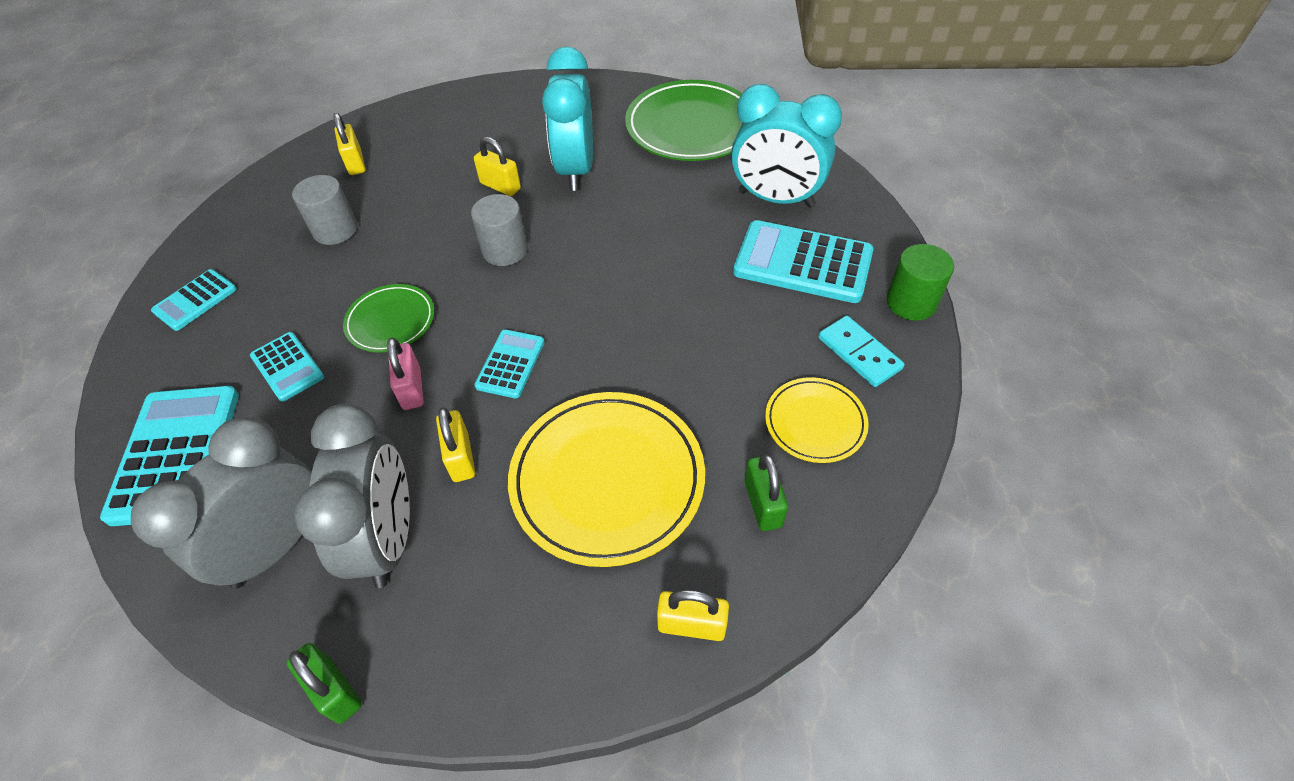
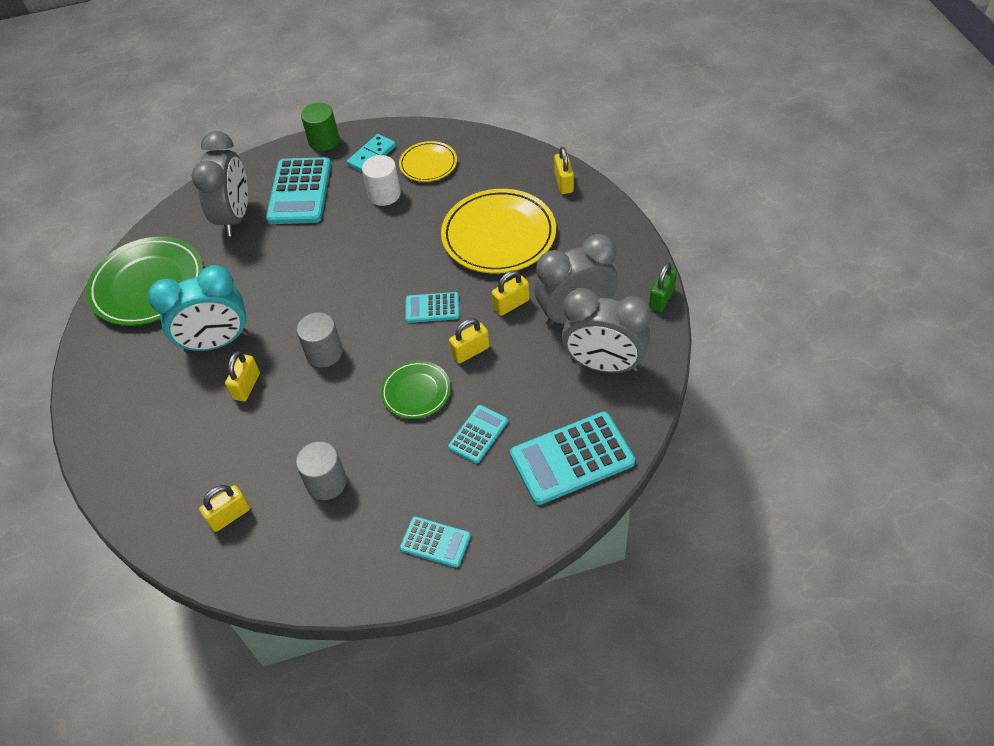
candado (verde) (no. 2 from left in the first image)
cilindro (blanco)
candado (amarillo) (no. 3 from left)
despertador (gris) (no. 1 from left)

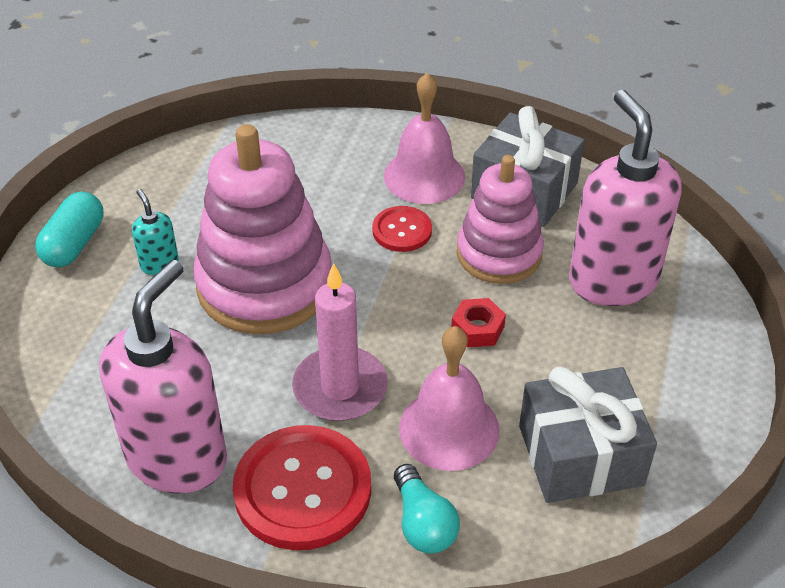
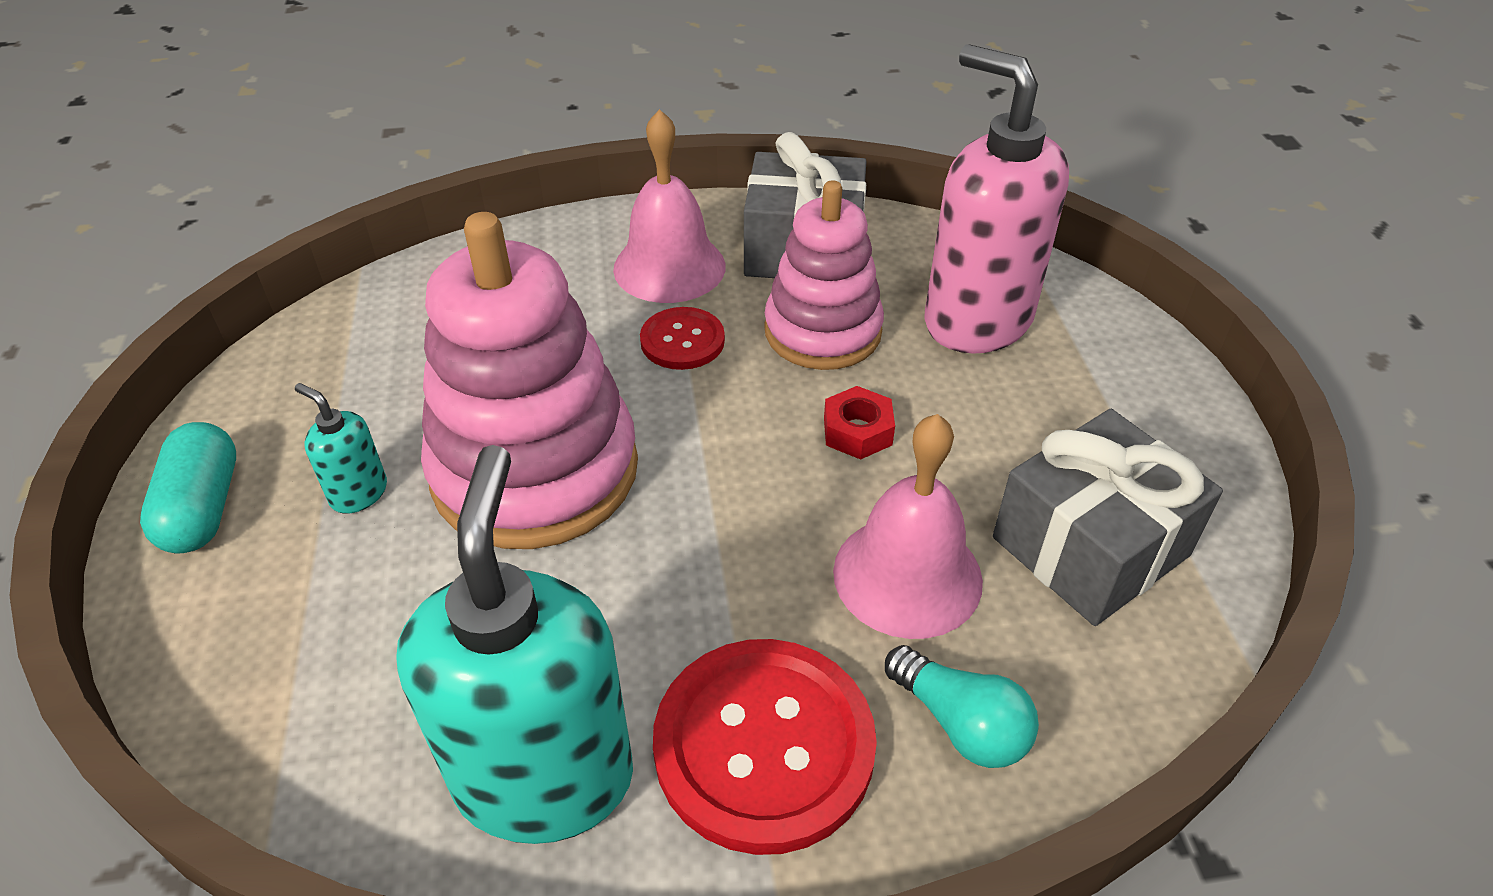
vela (rosa)
dispensador de jabón (turquesa) (no. 2 from left)

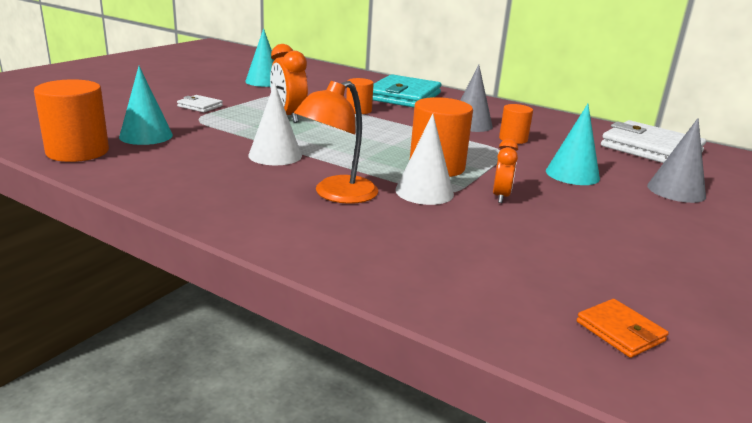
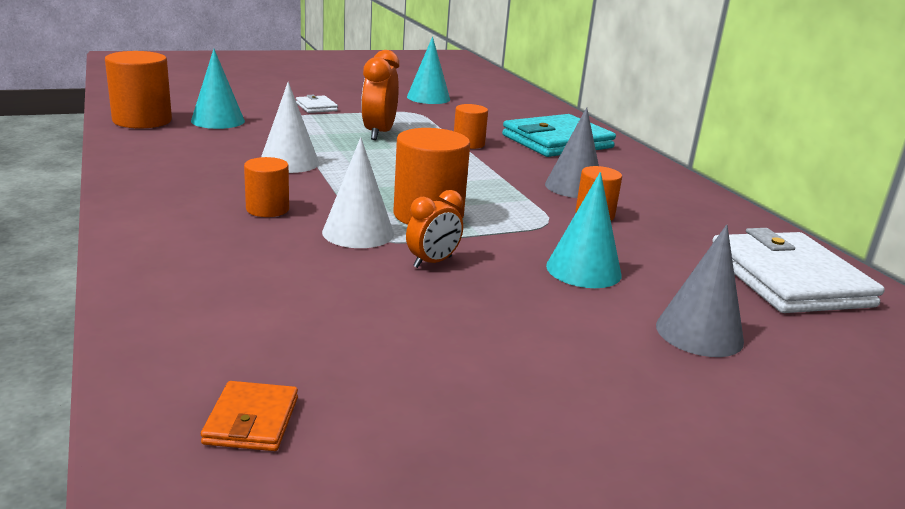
cilindro (naranja) (no. 2 from left)

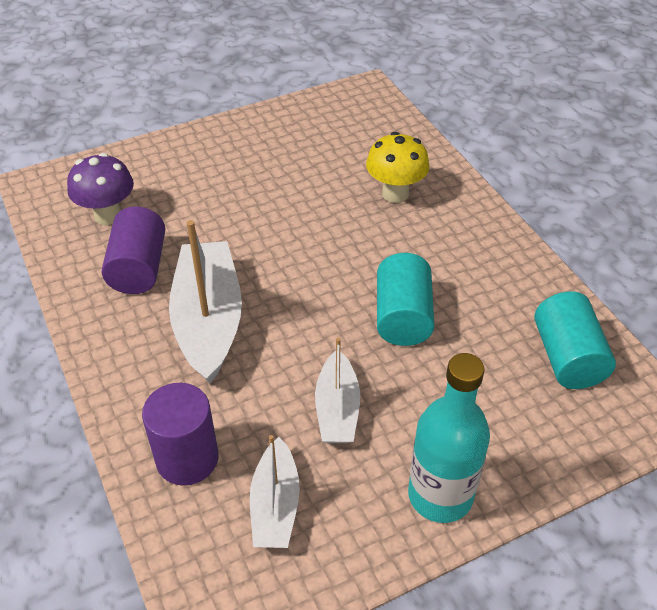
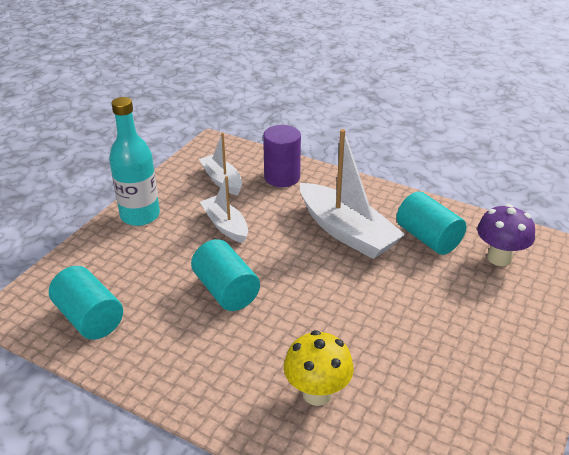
cilindro (turquesa) (no. 3 from left)

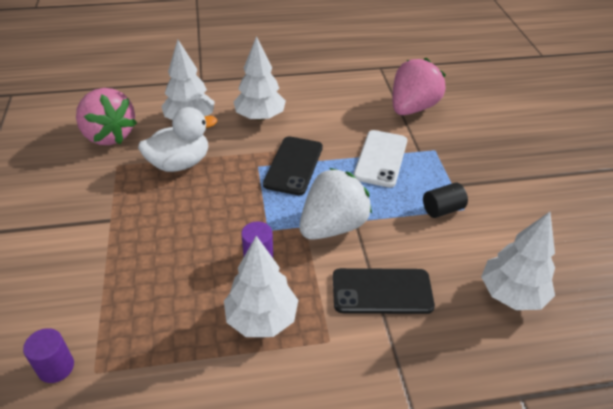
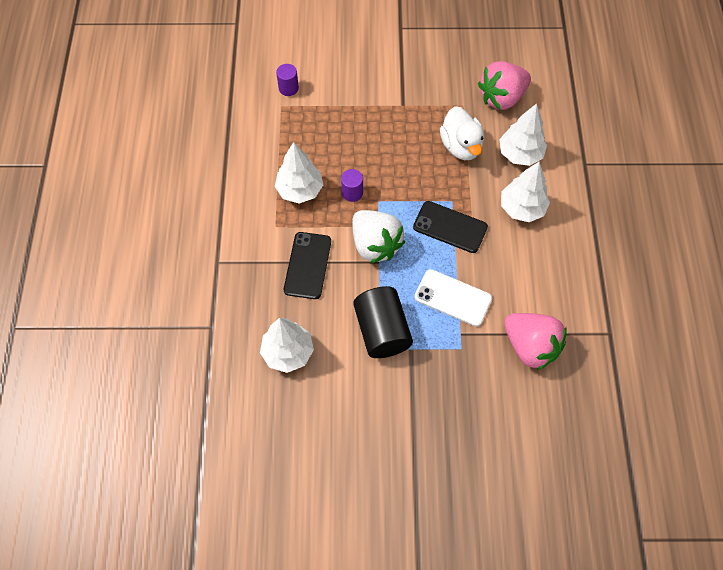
cilindro (negro)

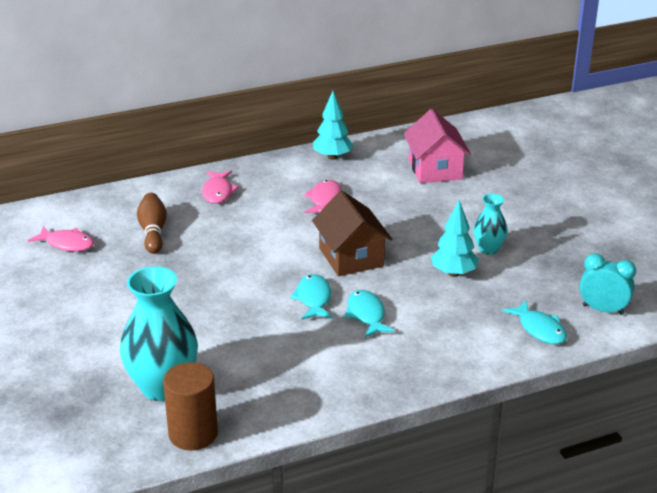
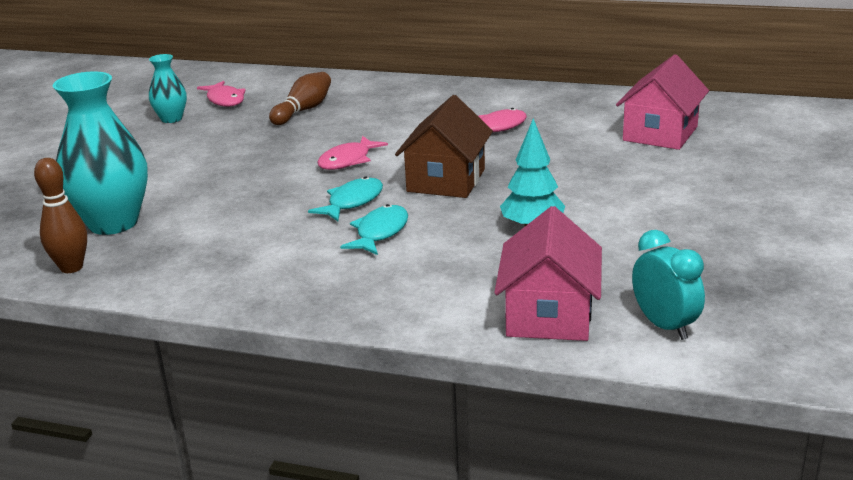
árbol (turquesa) (no. 1 from left in the first image)
pez (rosa) (no. 2 from left)
florero (turquesa) (no. 2 from left)
bolo (marrón) (no. 1 from left)
casa (rosa) (no. 1 from left)

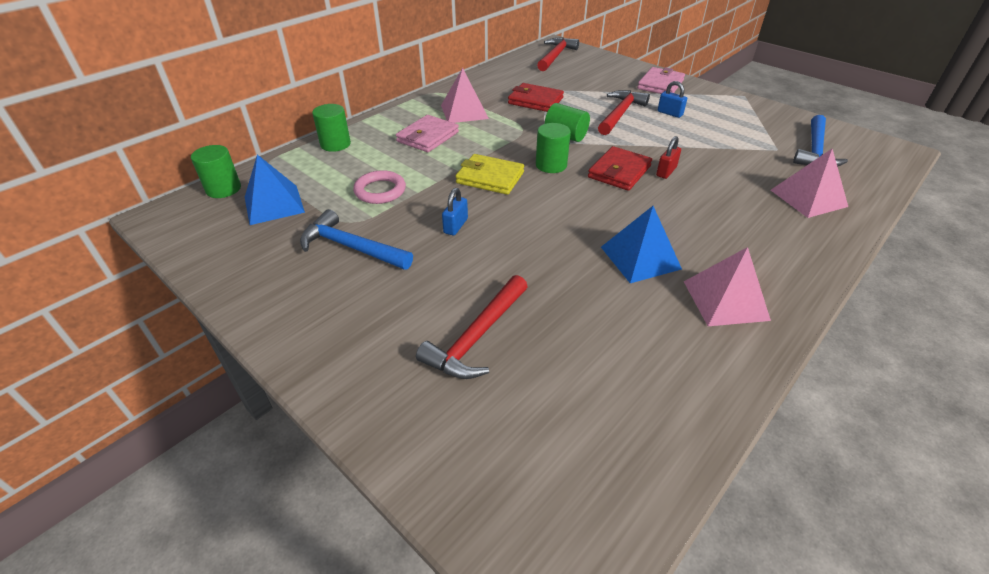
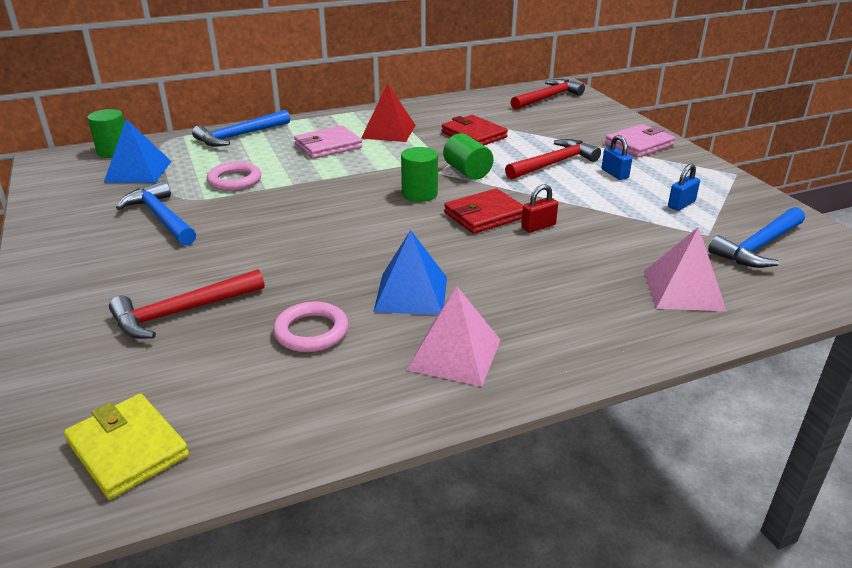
anillo (rosa) (no. 2 from left)
candado (azul) (no. 2 from left)
cartera (amarillo)
martillo (azul) (no. 2 from left)
pirámide (rojo)

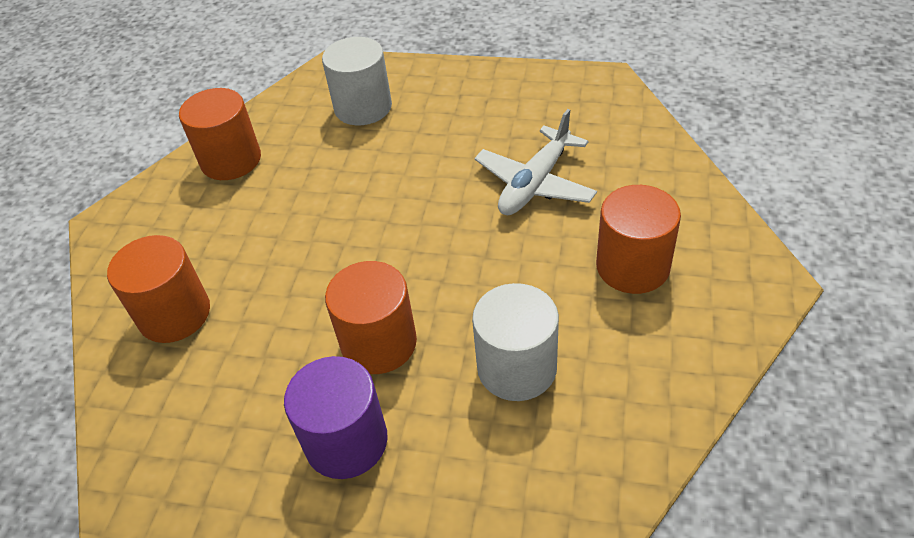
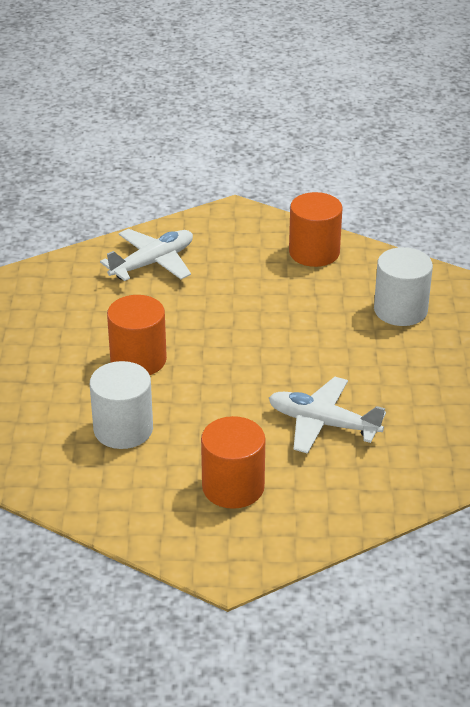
cilindro (morado)
avión (blanco) (no. 1 from left)

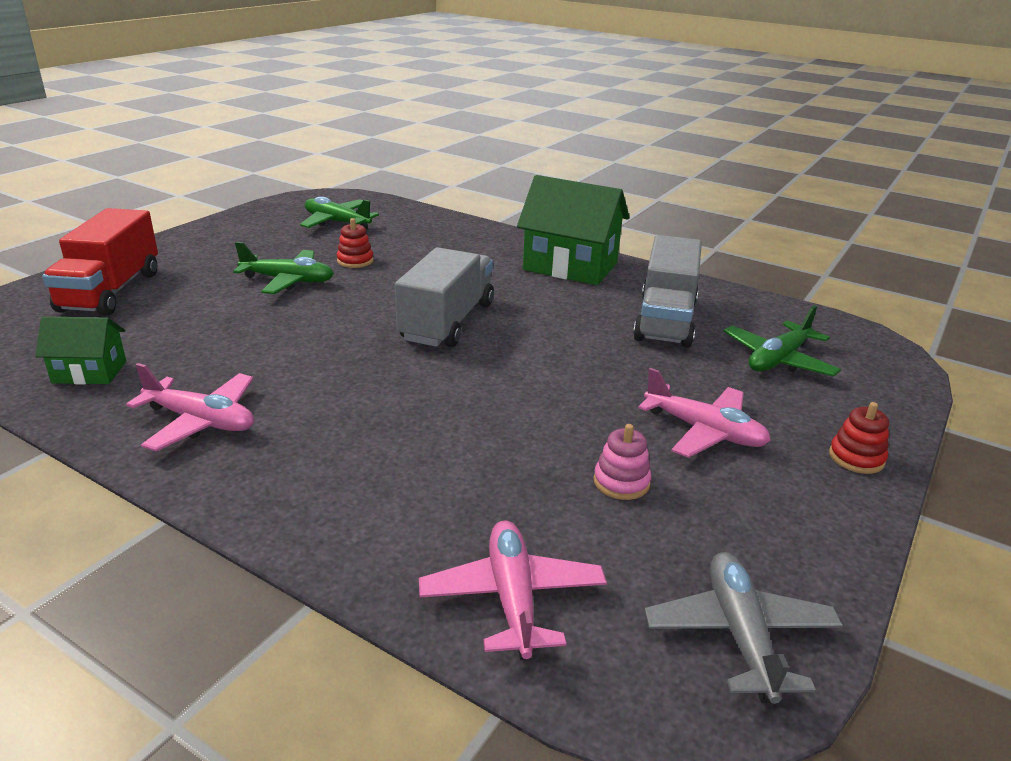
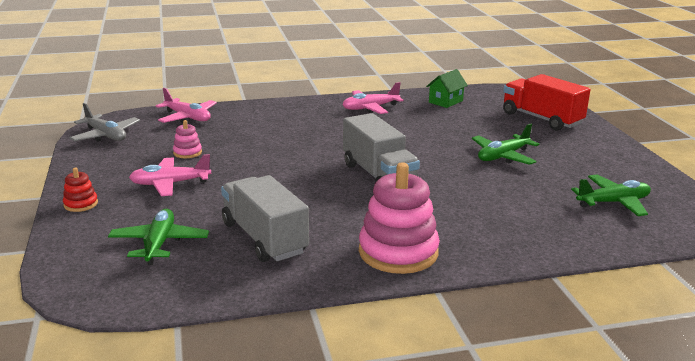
juguete apilable (rojo) (no. 1 from left in the first image)
juguete apilable (rosa) (no. 2 from left)

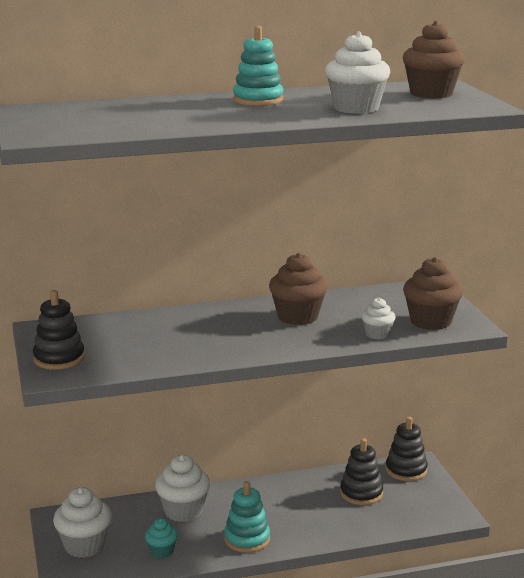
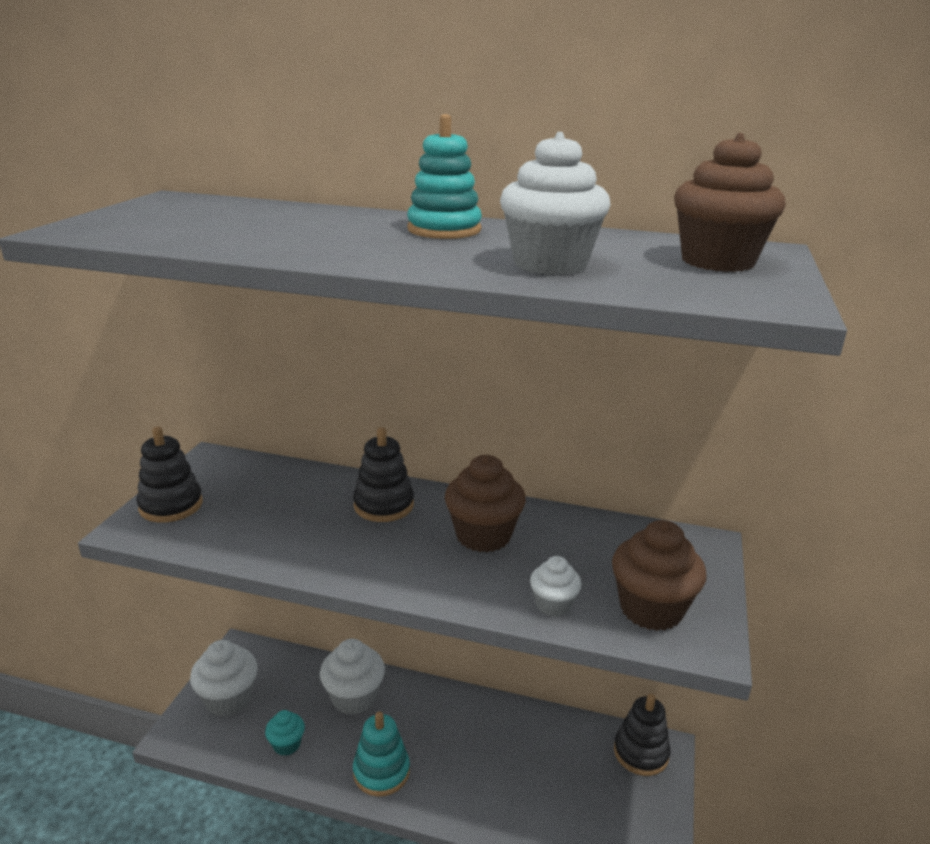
juguete apilable (negro) (no. 2 from left)

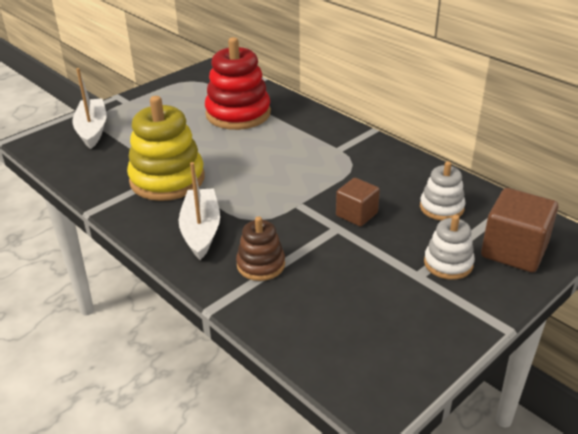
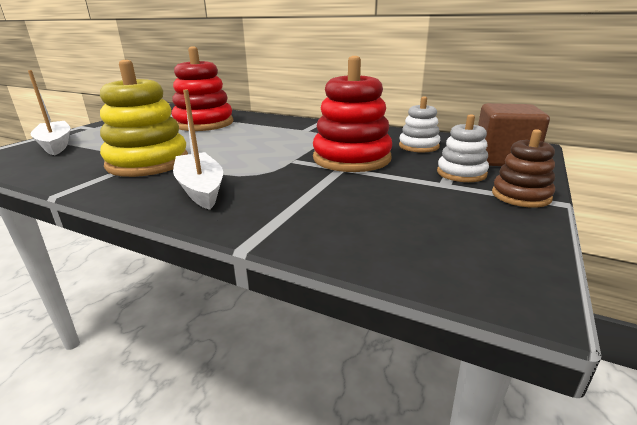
juguete apilable (marrón)
juguete apilable (rojo) (no. 2 from left)

